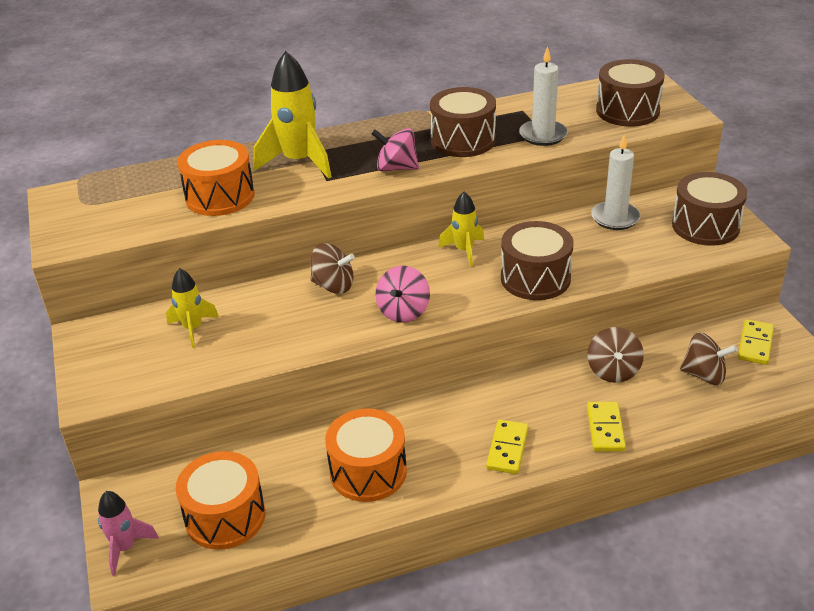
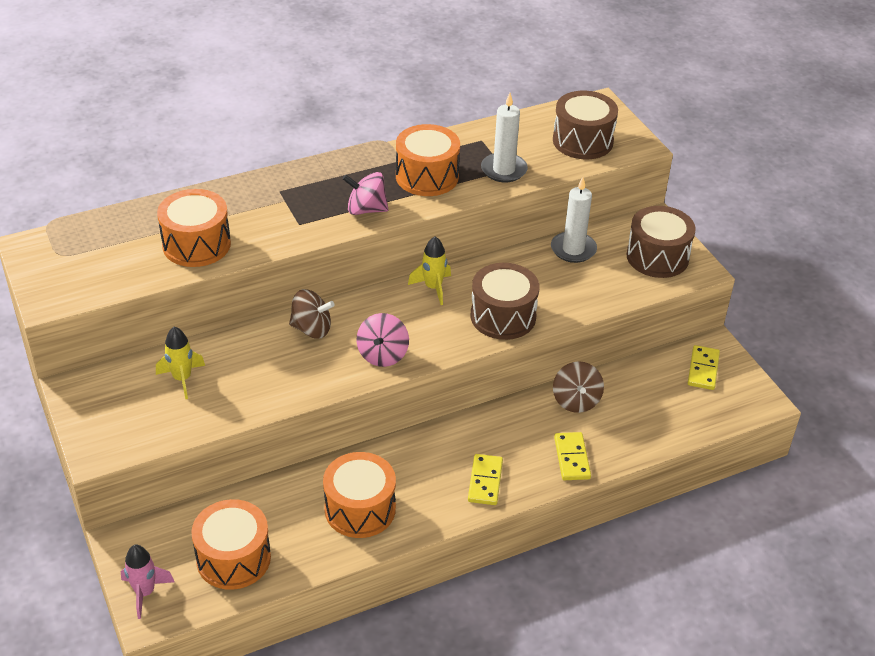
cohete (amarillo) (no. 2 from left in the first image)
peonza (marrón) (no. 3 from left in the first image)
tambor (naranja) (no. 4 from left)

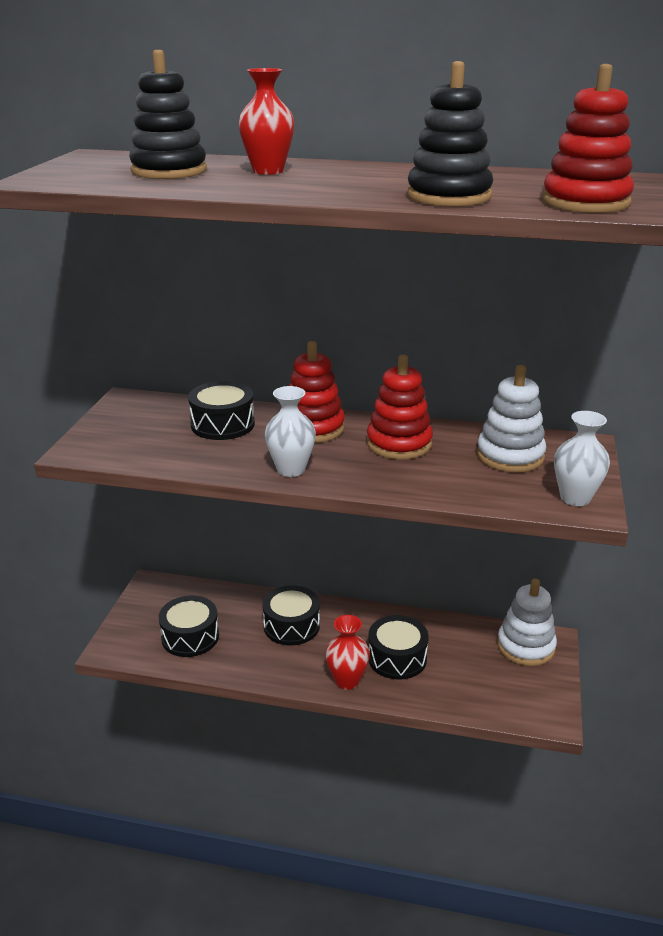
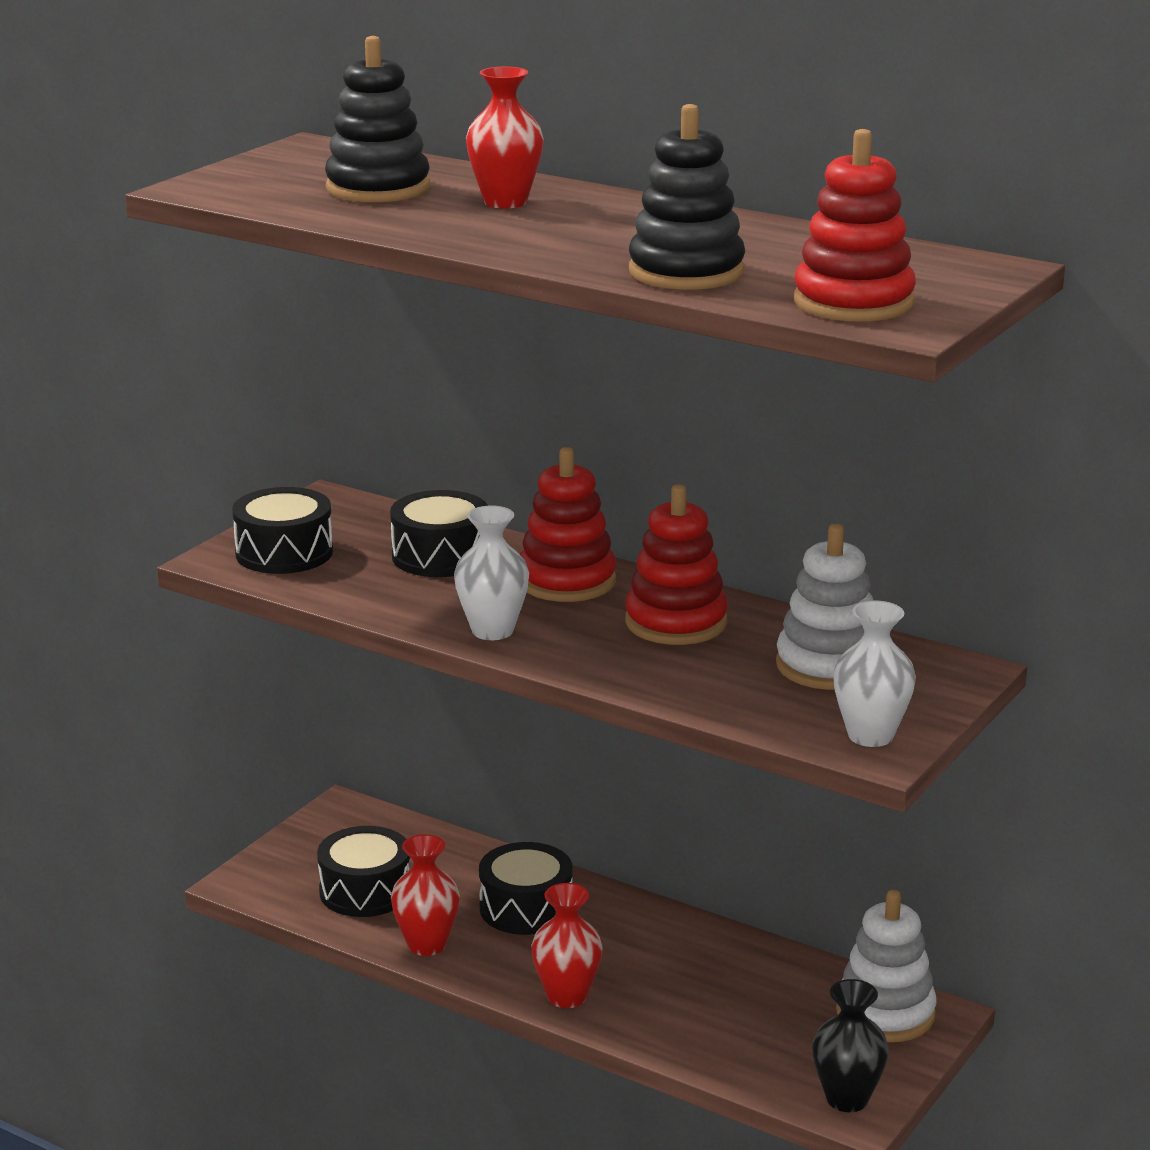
florero (rojo) (no. 1 from left)
florero (negro)
tambor (negro) (no. 1 from left)

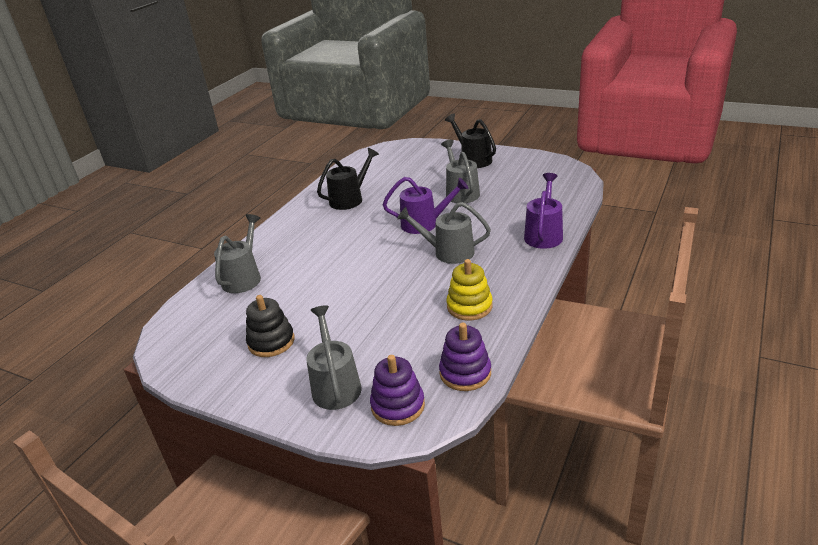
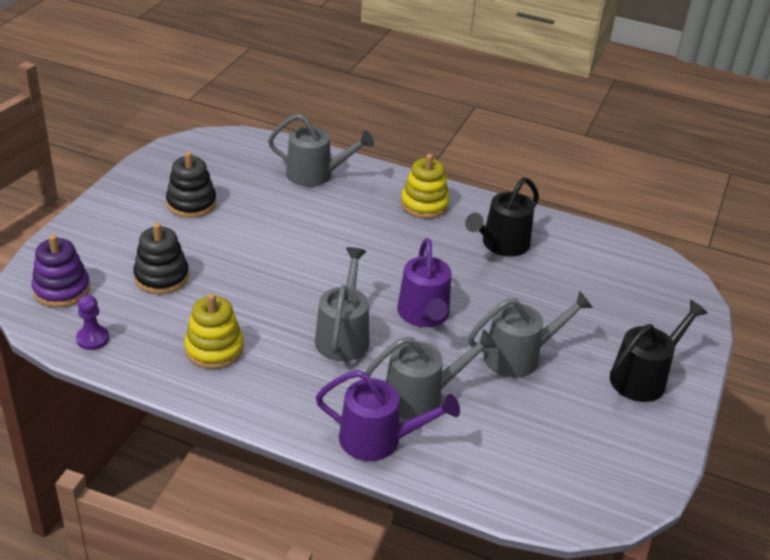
juguete apilable (negro) (no. 1 from left)
juguete apilable (amarillo) (no. 2 from left)
regadera (gris) (no. 3 from left)
peón (morado)
regadera (negro) (no. 1 from left)

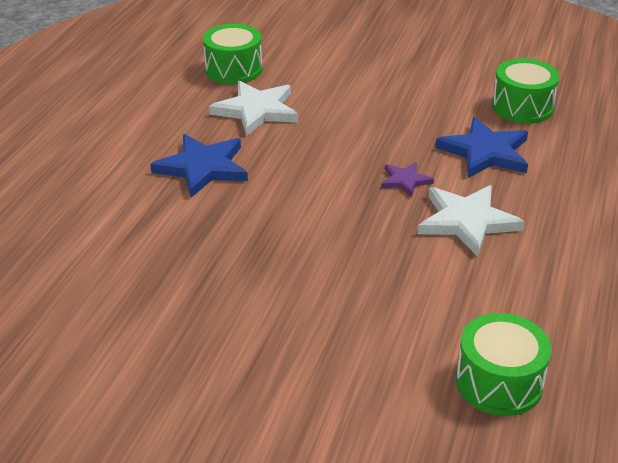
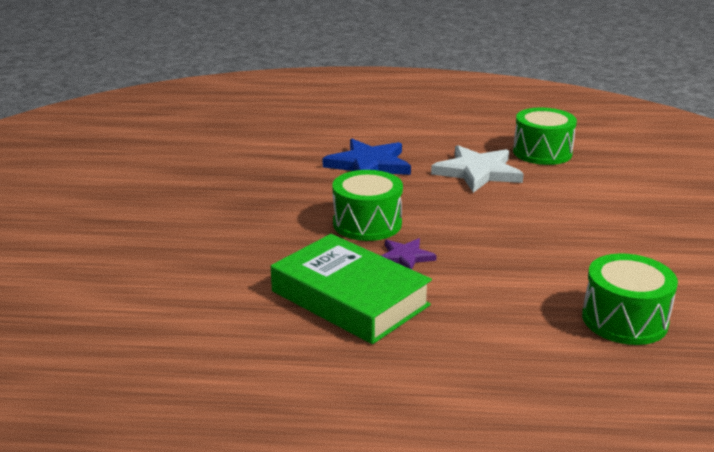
estrella (azul) (no. 2 from left in the first image)
tambor (verde) (no. 1 from left)
libro (verde)

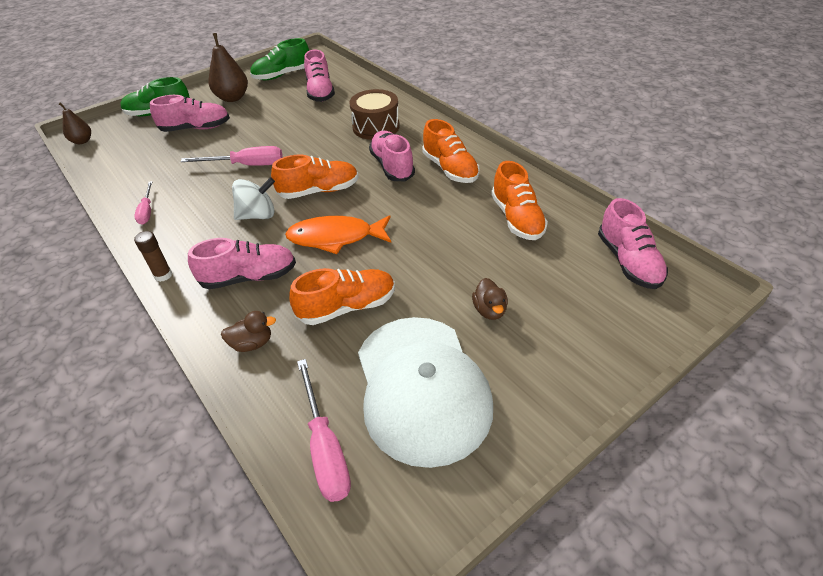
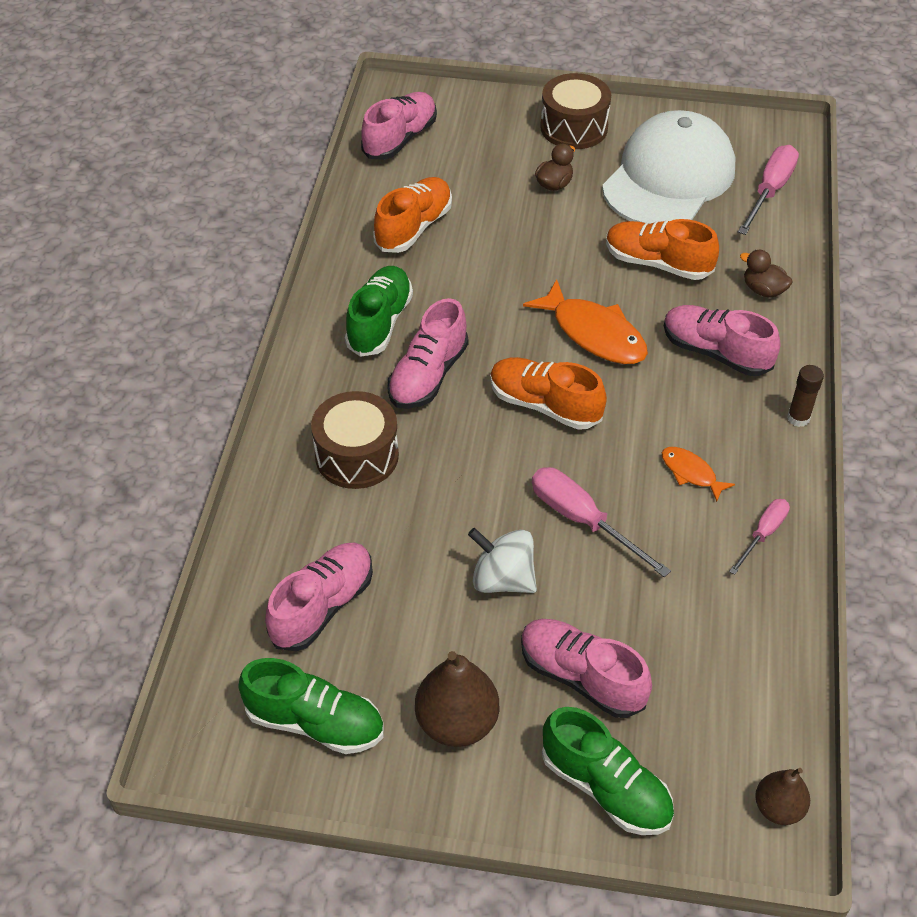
tambor (marrón) (no. 2 from left)
pez (naranja) (no. 2 from left)
peonza (blanco)
zapato (verde) (no. 2 from left)

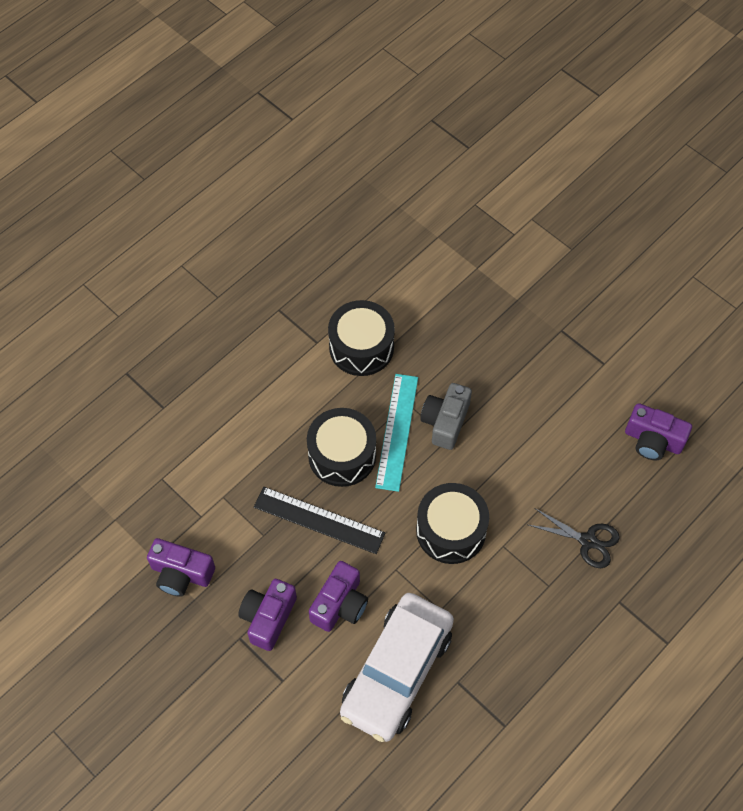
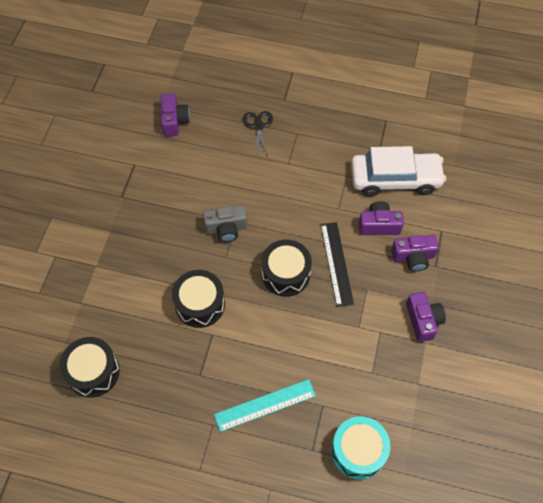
tambor (turquesa)
regla (turquesa)
tambor (negro) (no. 1 from left)

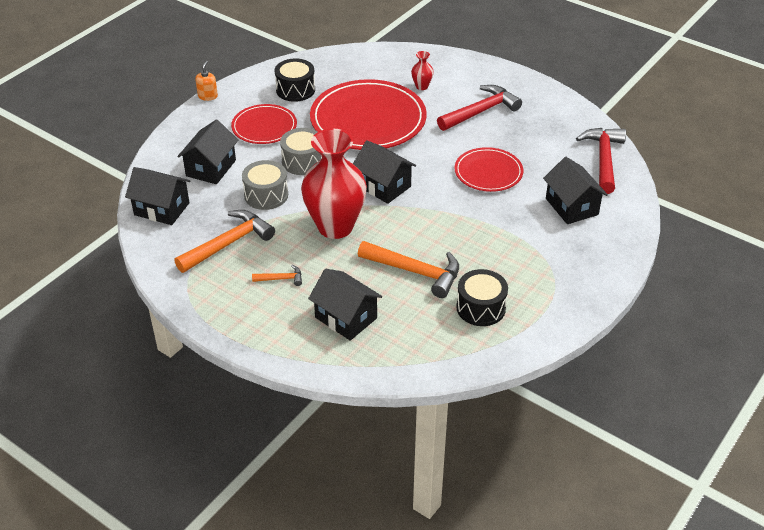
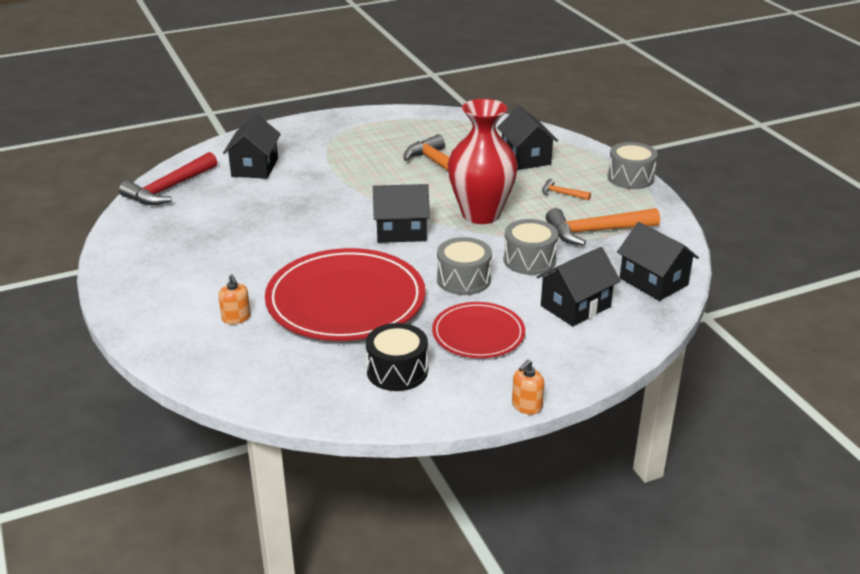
martillo (rojo) (no. 1 from left in the first image)
plato (rojo) (no. 3 from left in the first image)
tambor (negro) (no. 2 from left in the first image)
tambor (gris) (no. 3 from left)
dispensador de jabón (naranja) (no. 1 from left)
casa (negro) (no. 2 from left)

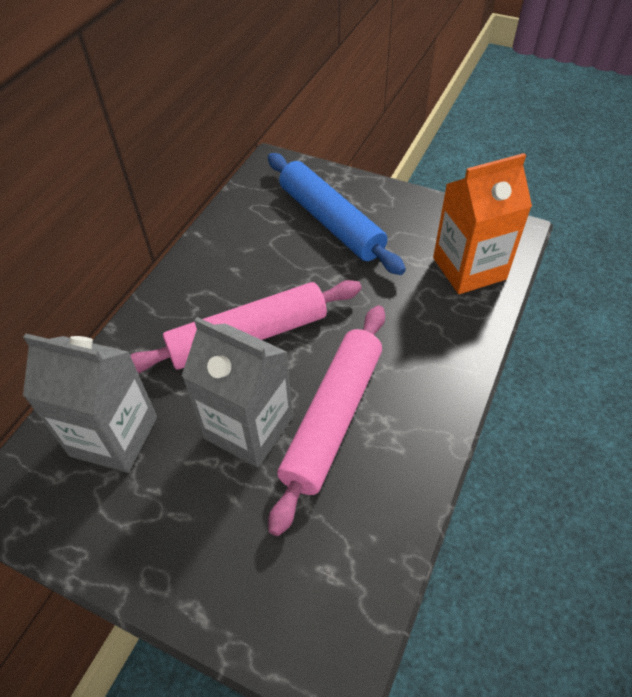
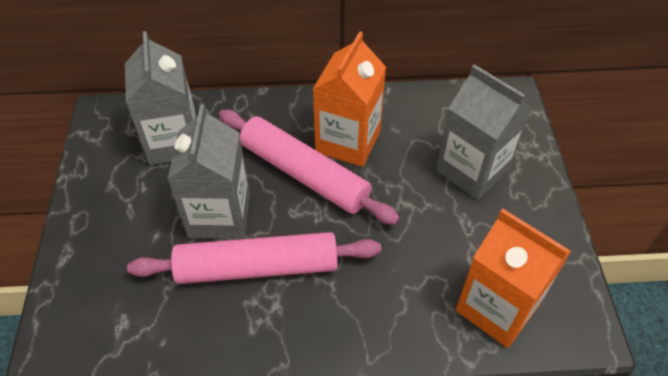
cartón de leche (naranja) (no. 1 from left)
cartón de leche (gris) (no. 3 from left)

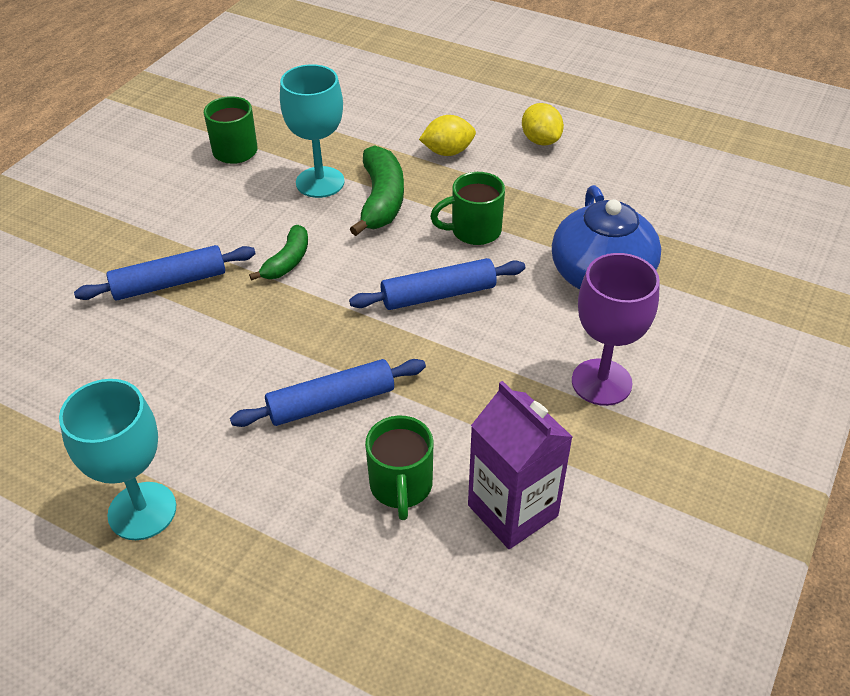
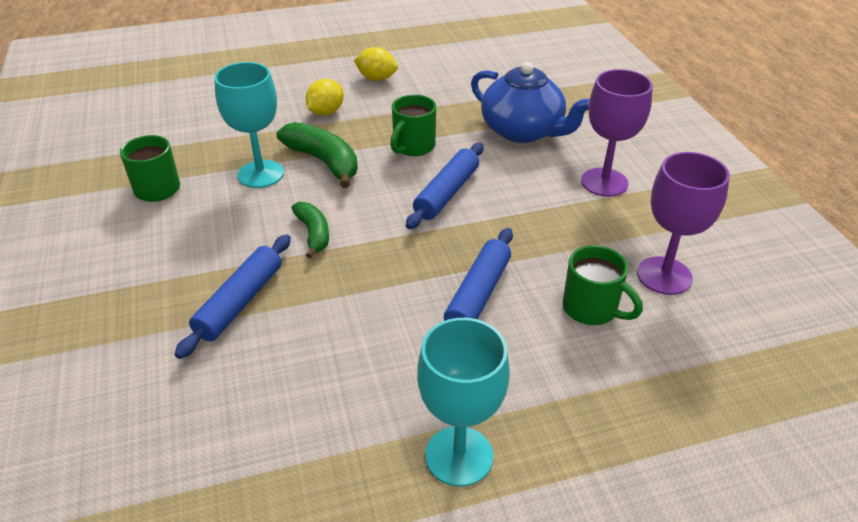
copa (morado) (no. 2 from left)

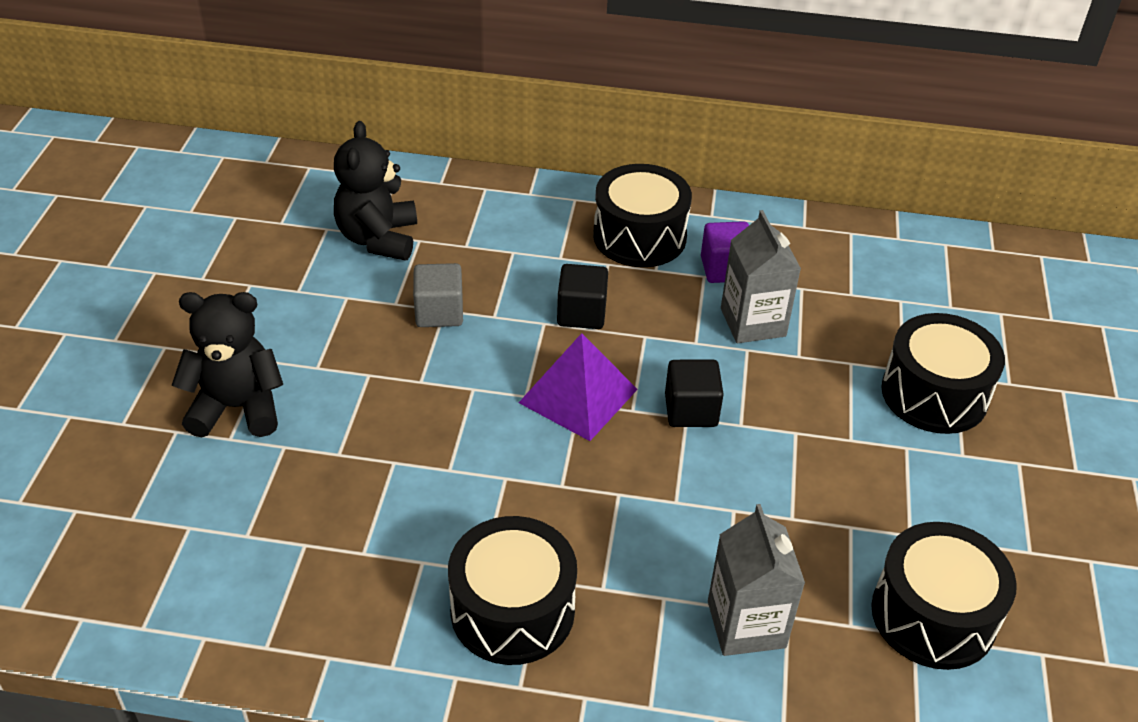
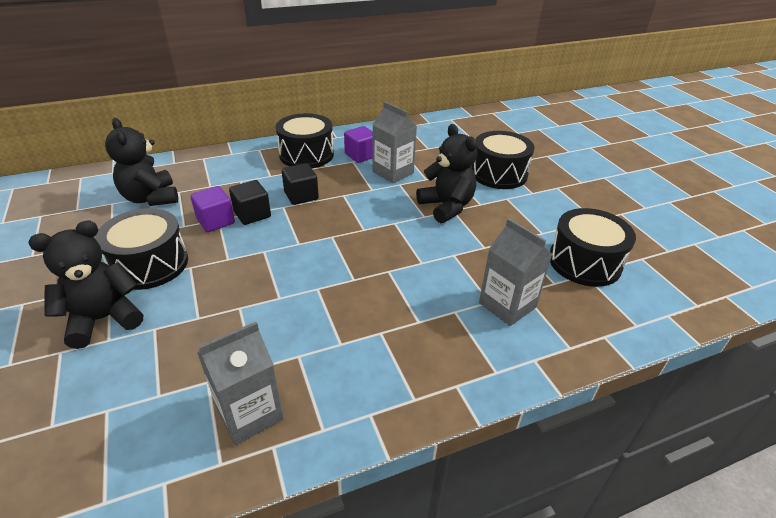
pirámide (morado)
cartón de leche (gris) (no. 1 from left)
osito (negro) (no. 3 from left)
tambor (negro) (no. 1 from left)
cubo (negro) (no. 1 from left)
cubo (morado) (no. 1 from left)

